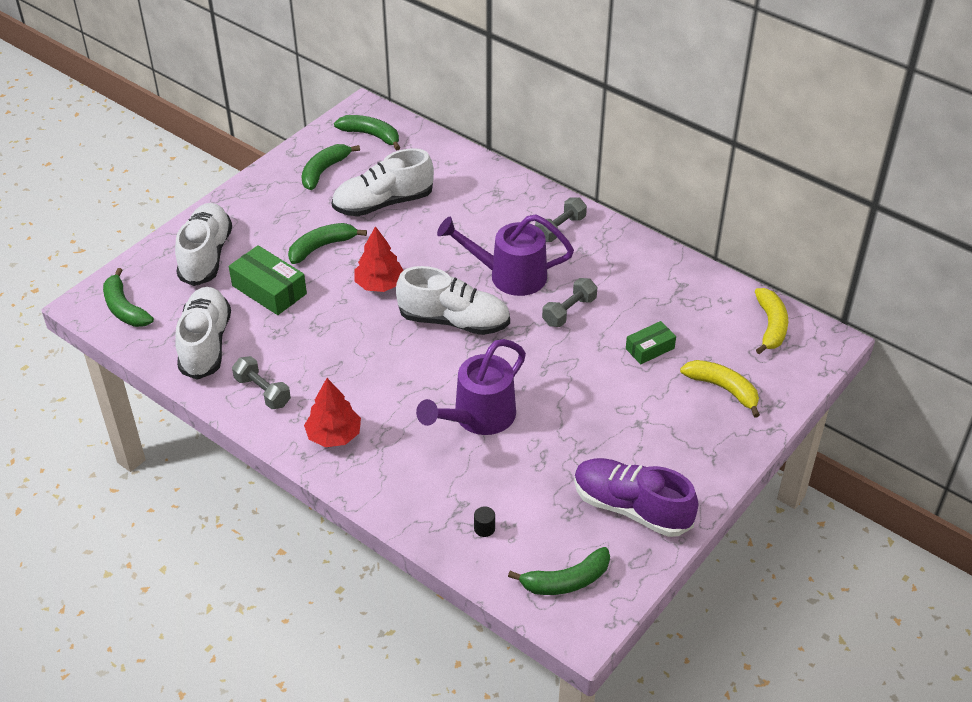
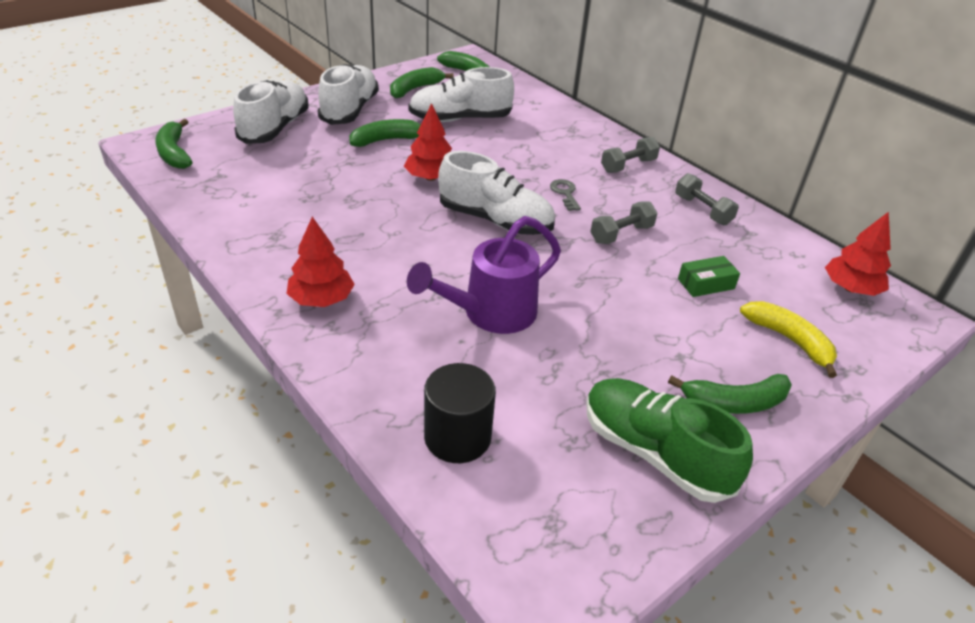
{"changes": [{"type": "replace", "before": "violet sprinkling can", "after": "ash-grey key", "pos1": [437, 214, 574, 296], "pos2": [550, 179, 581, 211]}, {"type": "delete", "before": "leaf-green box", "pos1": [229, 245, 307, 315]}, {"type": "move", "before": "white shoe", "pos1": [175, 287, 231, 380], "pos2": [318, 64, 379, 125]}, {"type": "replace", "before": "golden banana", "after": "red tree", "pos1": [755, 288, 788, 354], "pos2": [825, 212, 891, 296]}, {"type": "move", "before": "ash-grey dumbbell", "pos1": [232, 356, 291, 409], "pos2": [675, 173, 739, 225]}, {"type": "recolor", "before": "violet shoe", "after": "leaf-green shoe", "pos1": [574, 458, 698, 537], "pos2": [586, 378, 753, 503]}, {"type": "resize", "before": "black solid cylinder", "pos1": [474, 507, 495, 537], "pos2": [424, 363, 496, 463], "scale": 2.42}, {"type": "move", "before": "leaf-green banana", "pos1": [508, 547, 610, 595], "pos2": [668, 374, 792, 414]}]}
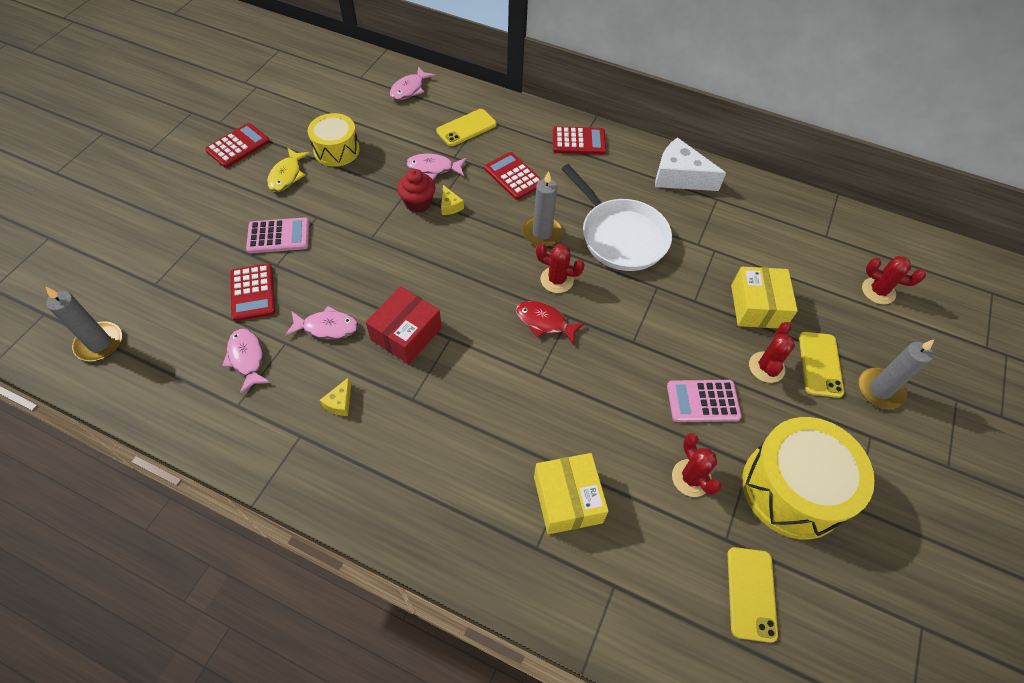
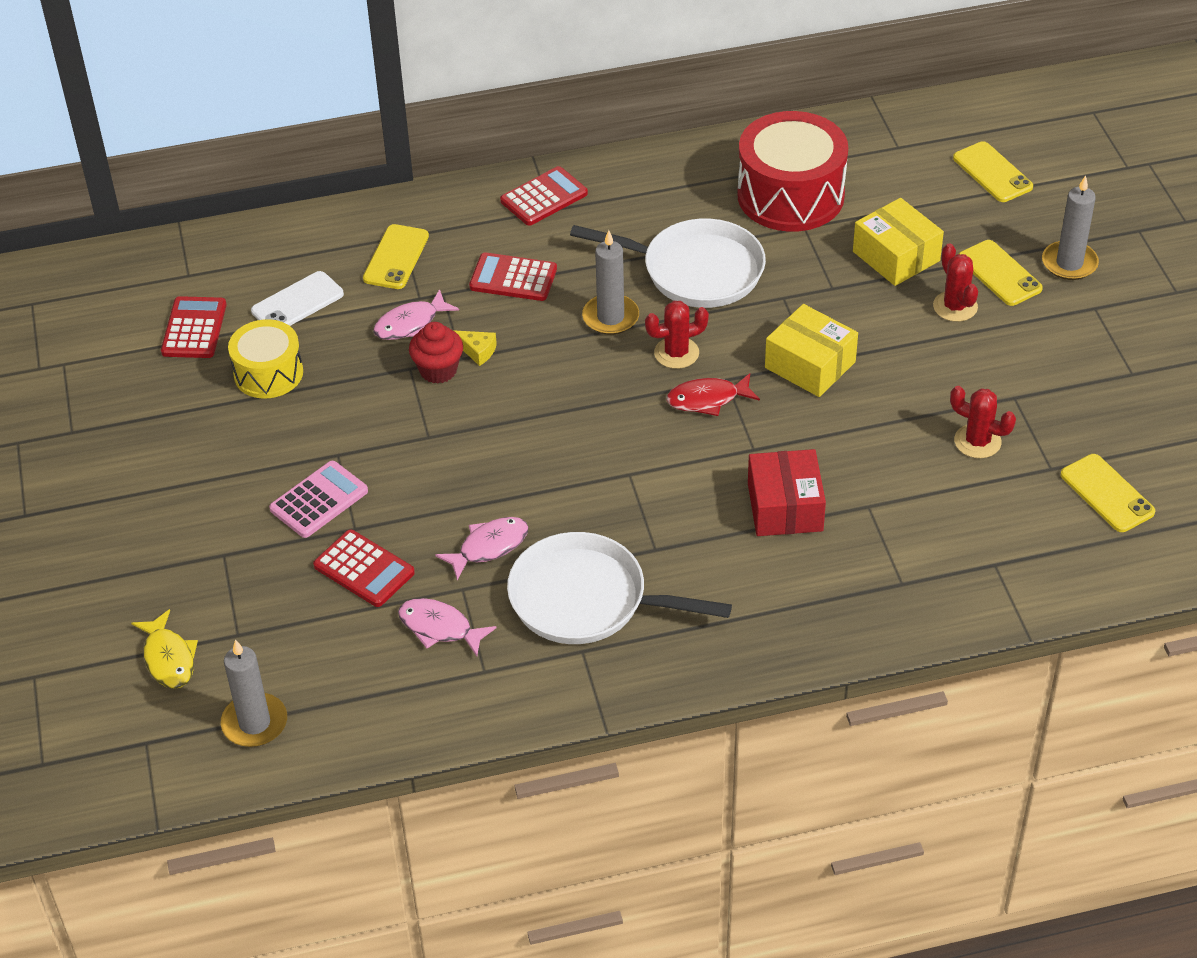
{"changes": [{"type": "delete", "before": "rose-pink fish", "pos1": [389, 66, 436, 100]}, {"type": "move", "before": "red pocket calculator", "pos1": [205, 123, 270, 168], "pos2": [161, 296, 227, 358]}, {"type": "delete", "before": "white cheese wedge", "pos1": [655, 137, 726, 191]}, {"type": "move", "before": "golden fish", "pos1": [267, 148, 310, 192], "pos2": [131, 609, 198, 689]}, {"type": "replace", "before": "red prickly plant", "after": "golden mobile phone", "pos1": [862, 256, 926, 304], "pos2": [953, 141, 1033, 202]}, {"type": "move", "before": "red box", "pos1": [366, 286, 442, 364], "pos2": [748, 449, 826, 536]}, {"type": "replace", "before": "golden cheese wedge", "after": "white frying pan", "pos1": [320, 377, 351, 416], "pos2": [507, 532, 732, 644]}, {"type": "delete", "before": "rose-pink pocket calculator", "pos1": [667, 380, 742, 422]}, {"type": "delete", "before": "golden snare drum", "pos1": [742, 417, 875, 540]}, {"type": "move", "before": "golden box", "pos1": [534, 453, 609, 534], "pos2": [765, 304, 858, 397]}, {"type": "insert", "after": "red snare drum", "pos2": [737, 111, 848, 232]}, {"type": "insert", "after": "white mobile phone", "pos2": [251, 271, 344, 326]}]}
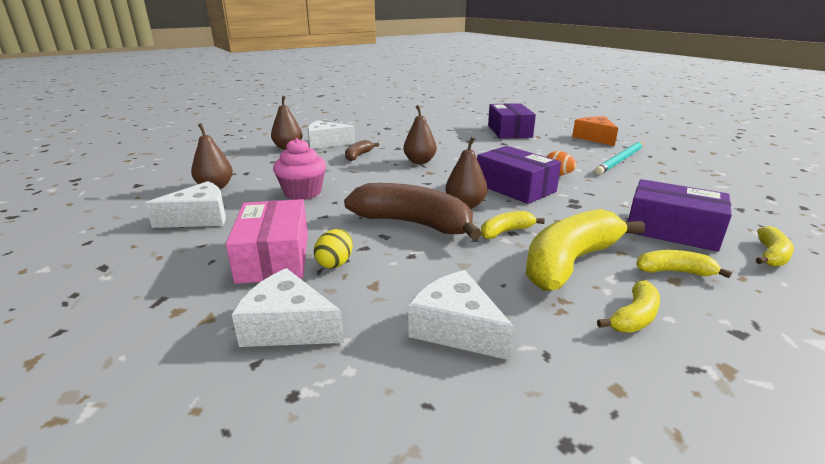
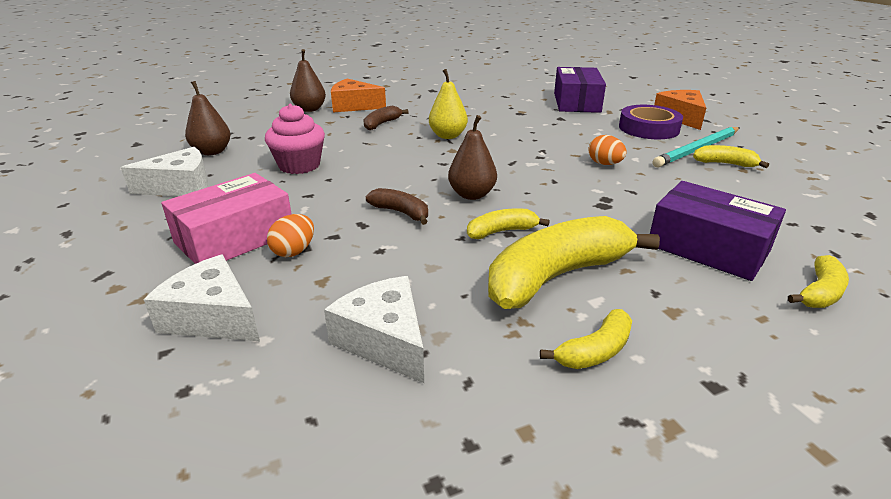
{"changes": [{"type": "recolor", "before": "dark brown toy pear", "after": "golden toy pear", "pos1": [404, 105, 437, 164], "pos2": [429, 69, 468, 139]}, {"type": "recolor", "before": "white cheese wedge", "after": "orange cheese wedge", "pos1": [308, 120, 355, 149], "pos2": [331, 79, 386, 112]}, {"type": "delete", "before": "violet box", "pos1": [477, 146, 561, 204]}, {"type": "resize", "before": "dark brown banana", "pos1": [344, 183, 482, 240], "pos2": [366, 188, 428, 225], "scale": 0.48}, {"type": "rotate", "before": "rose-pink box", "pos1": [226, 199, 308, 284], "pos2": [161, 173, 291, 264], "turn": 45}, {"type": "recolor", "before": "golden toy egg", "after": "orange toy egg", "pos1": [314, 229, 353, 269], "pos2": [267, 214, 314, 257]}, {"type": "move", "before": "golden banana", "pos1": [636, 250, 732, 278], "pos2": [693, 145, 769, 168]}, {"type": "insert", "after": "violet sticky tape", "pos2": [619, 105, 683, 139]}]}
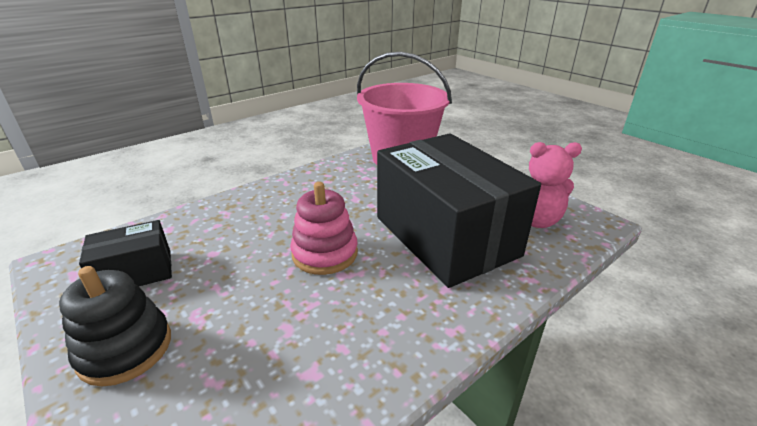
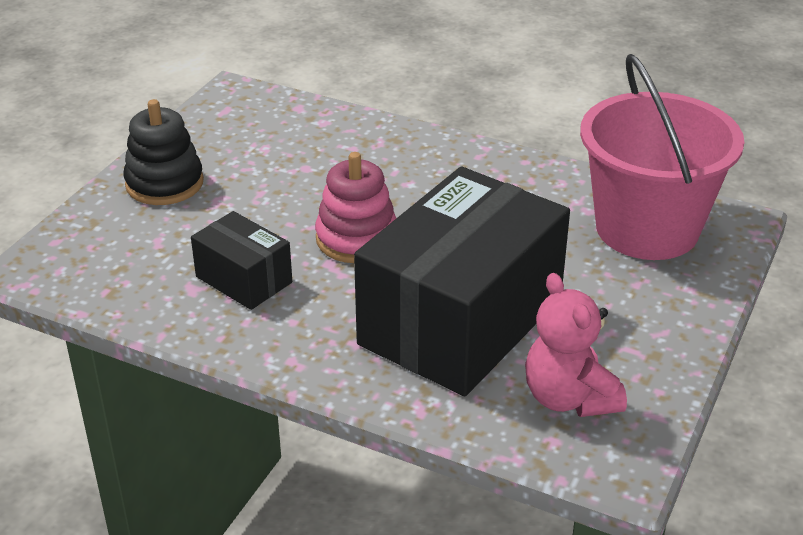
{"changes": [{"type": "move", "before": "black box", "pos1": [79, 220, 172, 286], "pos2": [191, 211, 292, 310]}]}
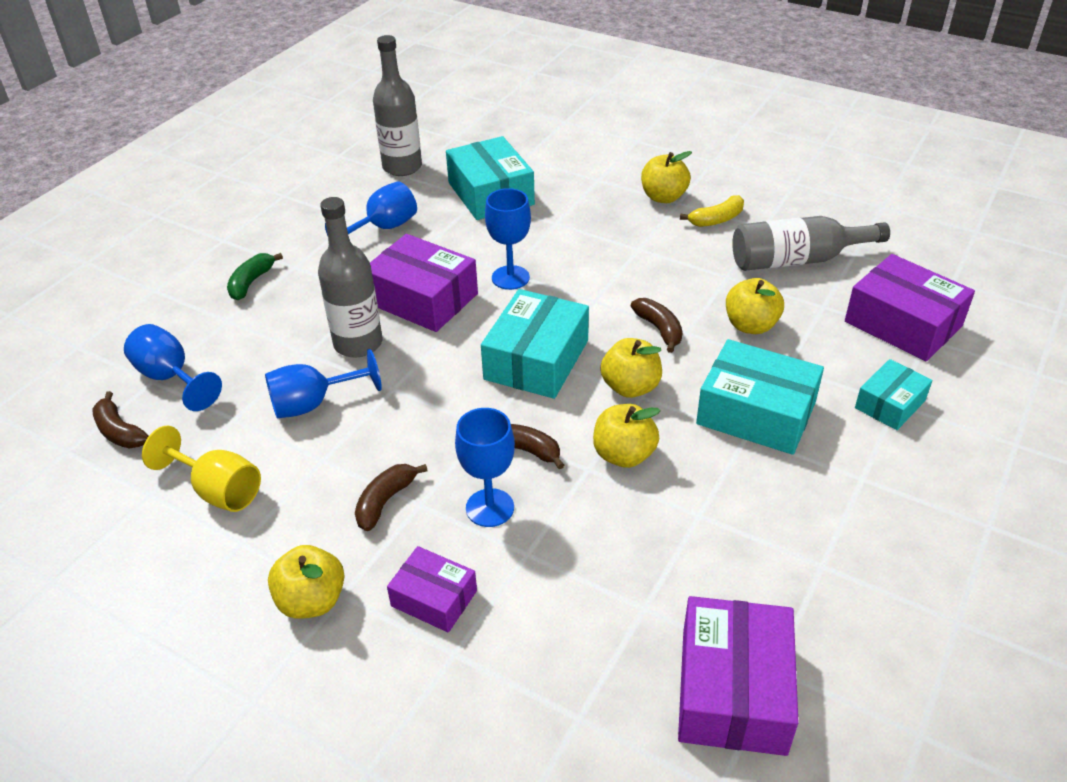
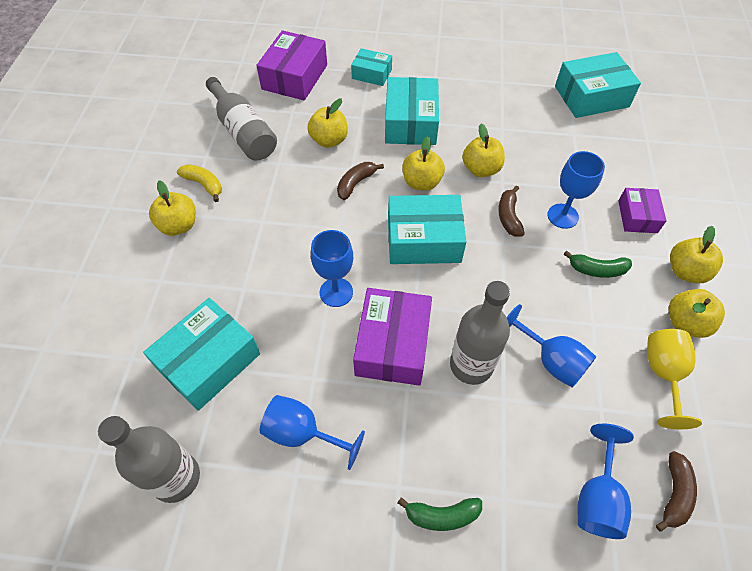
{"changes": [{"type": "recolor", "before": "dark brown banana", "after": "leaf-green banana", "pos1": [355, 464, 428, 531], "pos2": [564, 251, 632, 278]}, {"type": "recolor", "before": "violet box", "after": "turquoise box", "pos1": [678, 596, 799, 756], "pos2": [555, 52, 641, 118]}, {"type": "insert", "after": "golden toy apple", "pos2": [669, 289, 725, 338]}]}
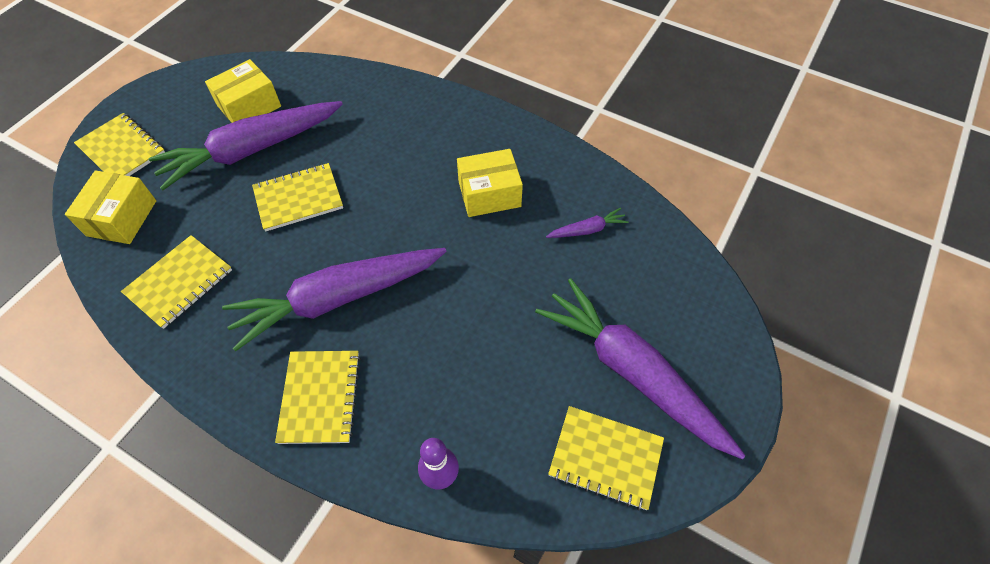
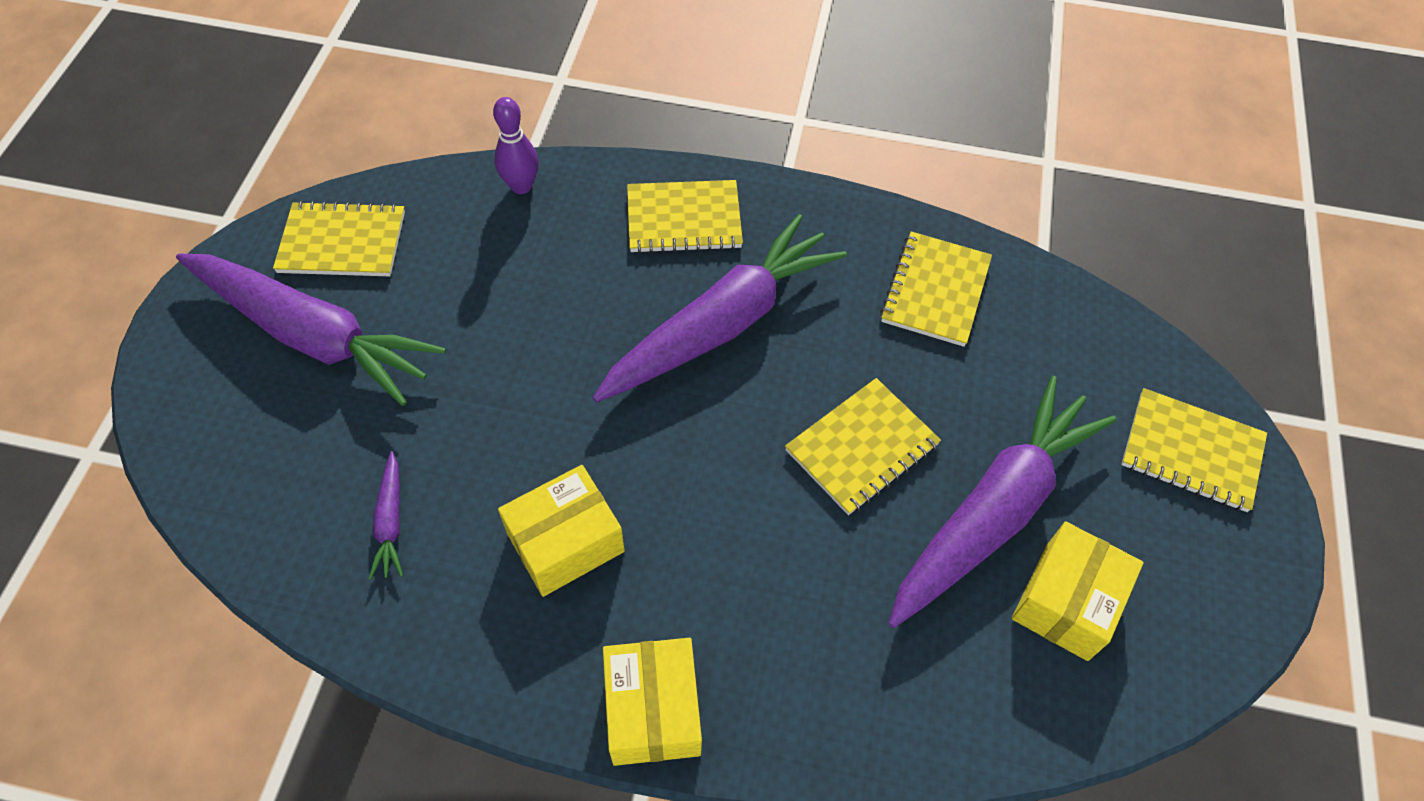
{"changes": [{"type": "move", "before": "golden box", "pos1": [65, 170, 156, 244], "pos2": [603, 638, 702, 766]}, {"type": "rotate", "before": "violet carrot", "pos1": [546, 208, 629, 238], "pos2": [369, 451, 403, 580], "turn": -60}, {"type": "rotate", "before": "golden exercise book", "pos1": [275, 351, 361, 444], "pos2": [627, 180, 743, 254], "turn": -75}]}
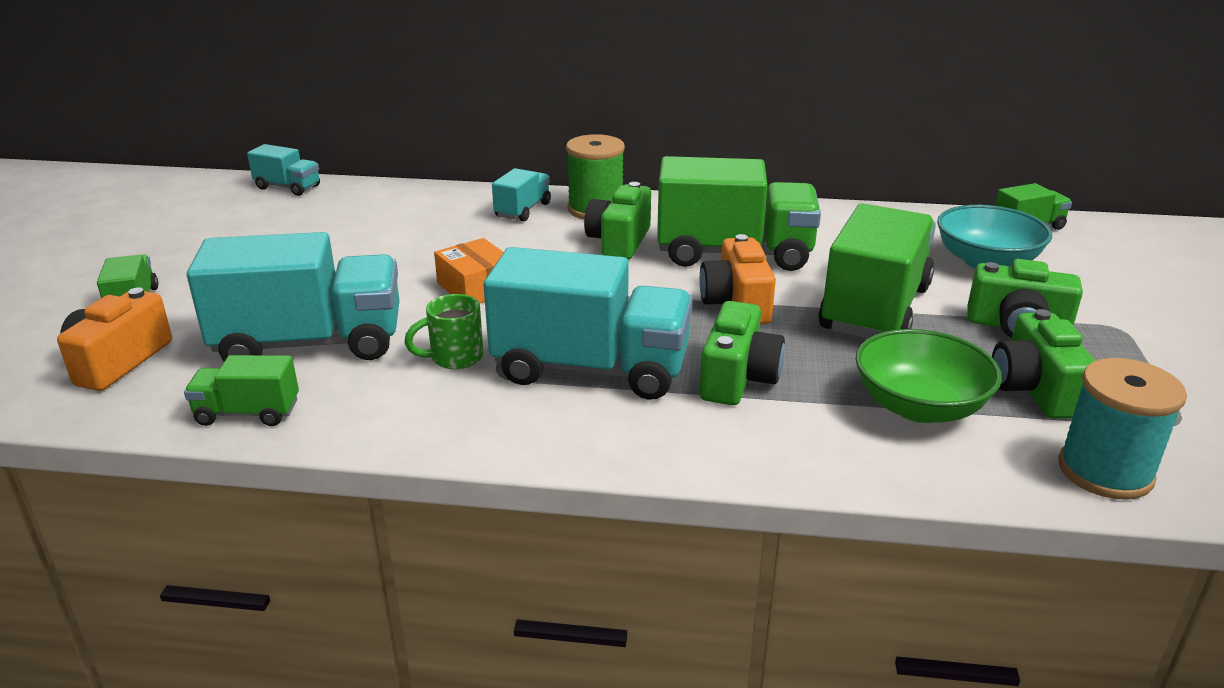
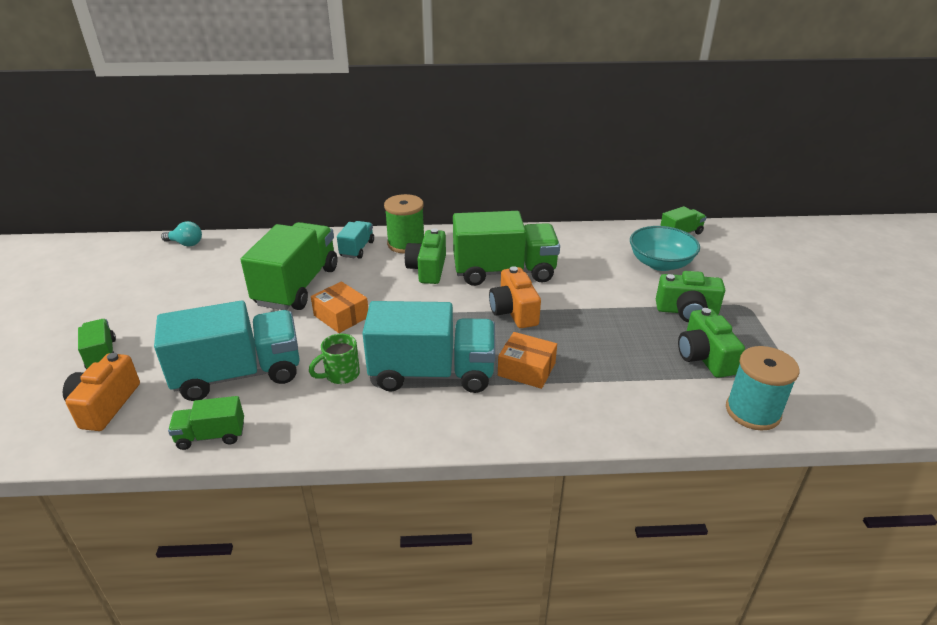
{"changes": [{"type": "replace", "before": "turquoise toy truck", "after": "turquoise lightbulb", "pos1": [247, 144, 320, 196], "pos2": [161, 221, 202, 247]}, {"type": "move", "before": "leaf-green toy truck", "pos1": [819, 203, 936, 339], "pos2": [241, 222, 338, 310]}, {"type": "replace", "before": "leaf-green camera", "after": "orange box", "pos1": [699, 301, 785, 405], "pos2": [498, 332, 557, 389]}, {"type": "delete", "before": "leaf-green serving bowl", "pos1": [856, 329, 1002, 423]}]}
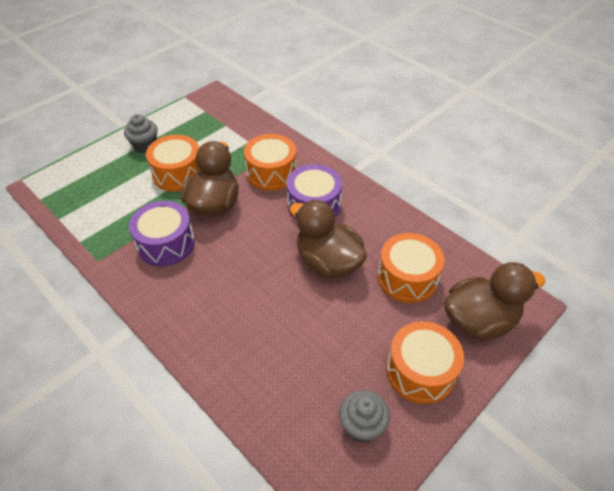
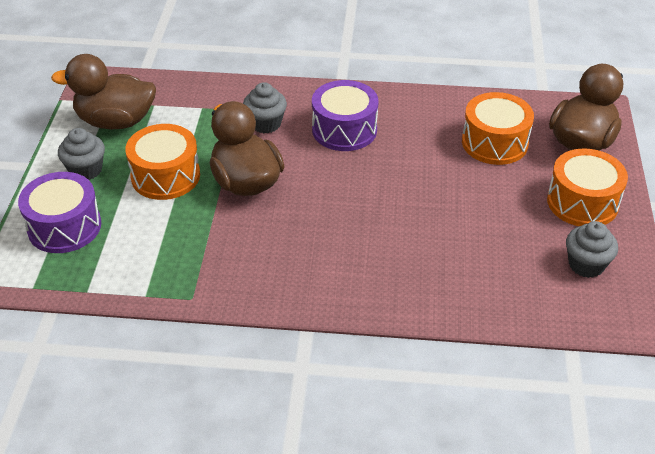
{"changes": [{"type": "replace", "before": "orange snare drum", "after": "ash-grey cupcake", "pos1": [244, 134, 297, 191], "pos2": [243, 82, 287, 133]}, {"type": "move", "before": "dark brown duck", "pos1": [289, 200, 367, 278], "pos2": [51, 54, 156, 129]}, {"type": "move", "before": "violet snare drum", "pos1": [129, 201, 195, 266], "pos2": [18, 172, 101, 253]}]}
